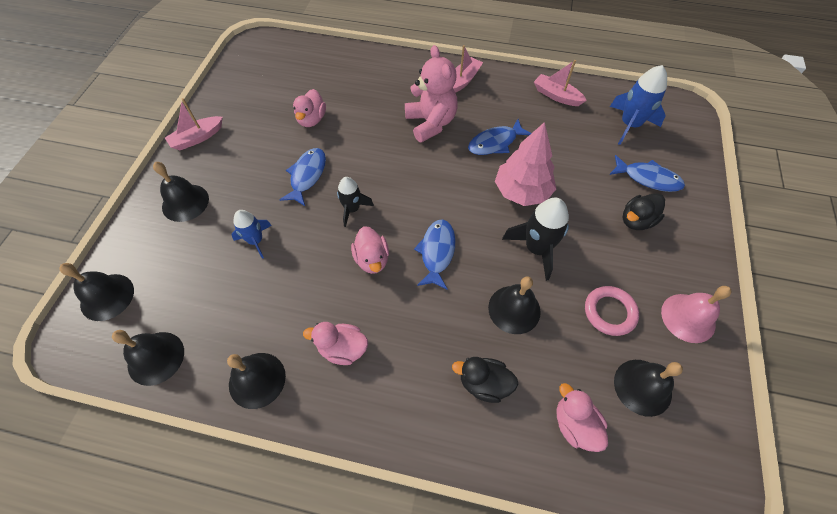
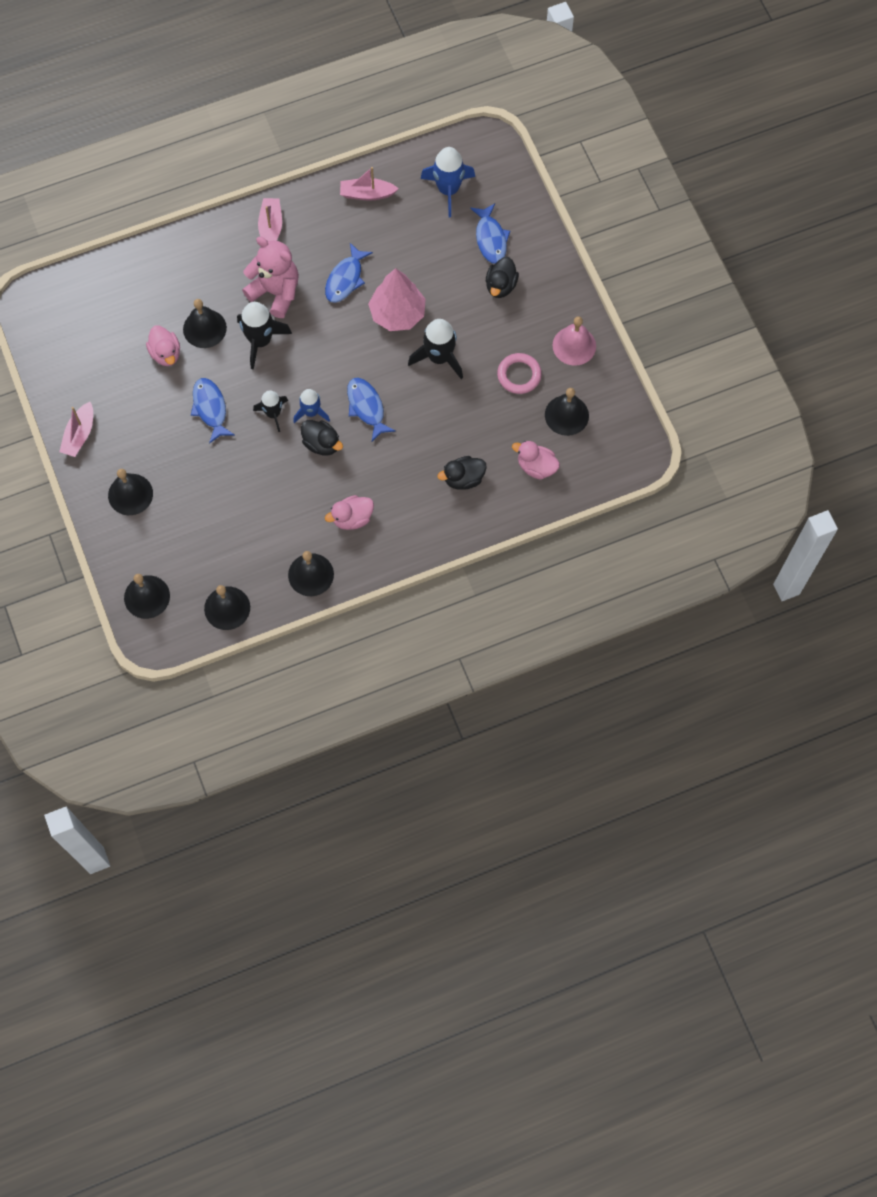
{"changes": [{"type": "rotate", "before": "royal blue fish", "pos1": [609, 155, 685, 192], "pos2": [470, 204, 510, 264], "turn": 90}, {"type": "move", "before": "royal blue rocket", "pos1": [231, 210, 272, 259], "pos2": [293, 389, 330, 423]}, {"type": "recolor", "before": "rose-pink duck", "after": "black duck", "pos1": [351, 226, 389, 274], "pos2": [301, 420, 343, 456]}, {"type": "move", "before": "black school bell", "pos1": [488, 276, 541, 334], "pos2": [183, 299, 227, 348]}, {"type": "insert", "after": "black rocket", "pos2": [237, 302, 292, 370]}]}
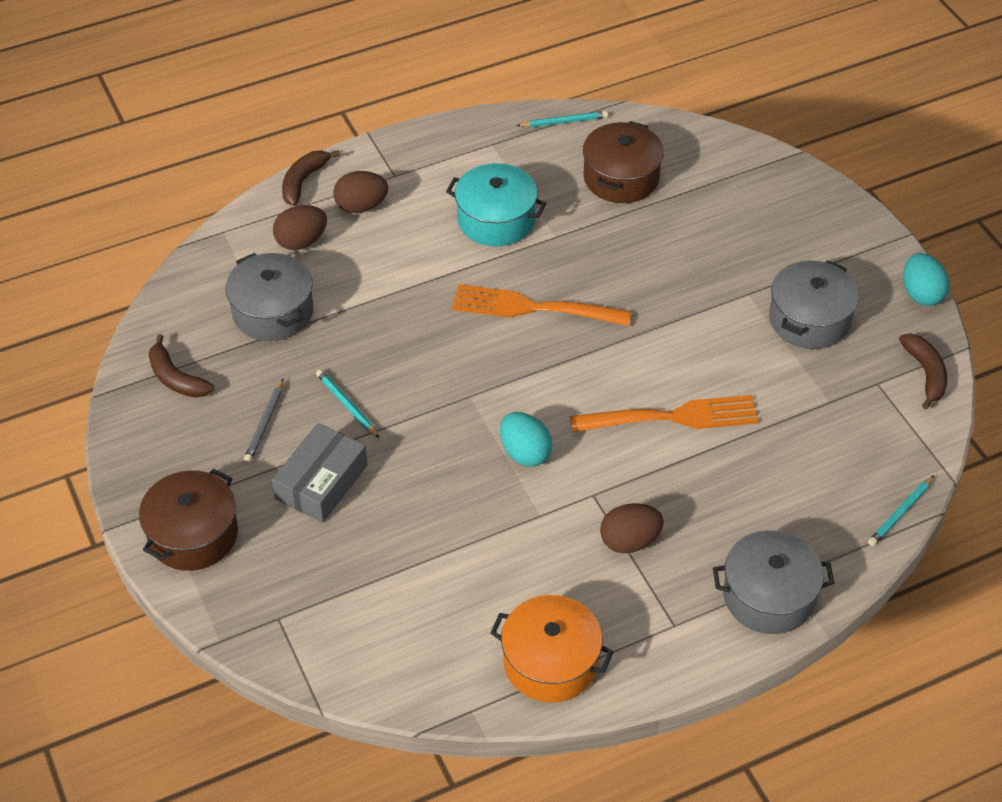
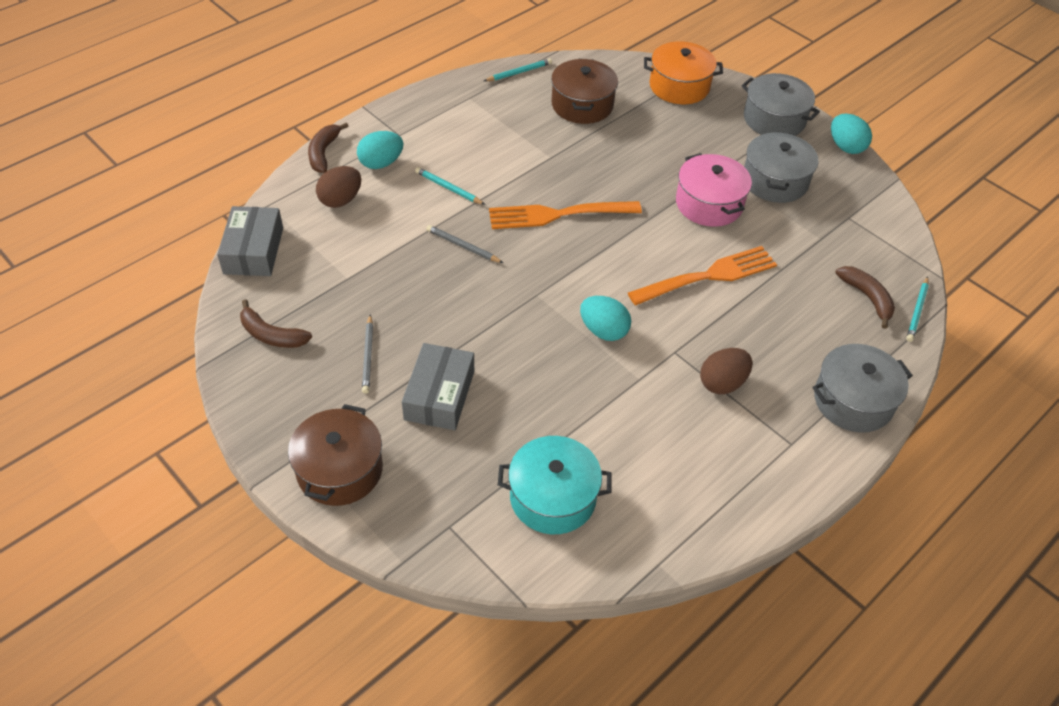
{"changes": [{"type": "move", "before": "turquoise stockpot", "pos1": [446, 163, 546, 246], "pos2": [498, 436, 612, 534]}, {"type": "recolor", "before": "dark brown toy egg", "after": "turquoise toy egg", "pos1": [333, 171, 388, 213], "pos2": [357, 131, 403, 169]}, {"type": "move", "before": "ash-grey stockpot", "pos1": [226, 253, 313, 341], "pos2": [741, 73, 820, 136]}, {"type": "move", "before": "dark brown banana", "pos1": [899, 334, 947, 409], "pos2": [835, 266, 895, 329]}, {"type": "move", "before": "turquoise lead pencil", "pos1": [316, 369, 379, 438], "pos2": [415, 167, 485, 205]}, {"type": "move", "before": "orange stockpot", "pos1": [490, 595, 613, 703], "pos2": [644, 41, 723, 104]}, {"type": "insert", "after": "rose-pink stockpot", "pos2": [676, 153, 752, 227]}, {"type": "insert", "after": "ash-grey box", "pos2": [217, 206, 283, 276]}, {"type": "insert", "after": "ash-grey lead pencil", "pos2": [426, 225, 503, 263]}]}
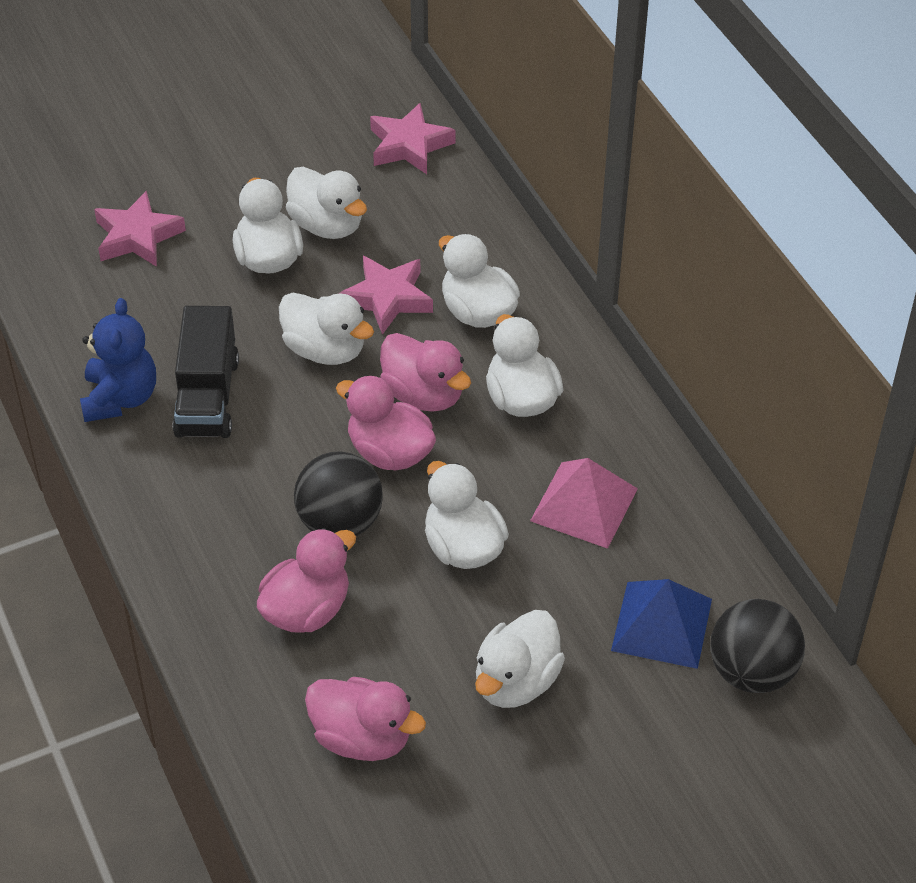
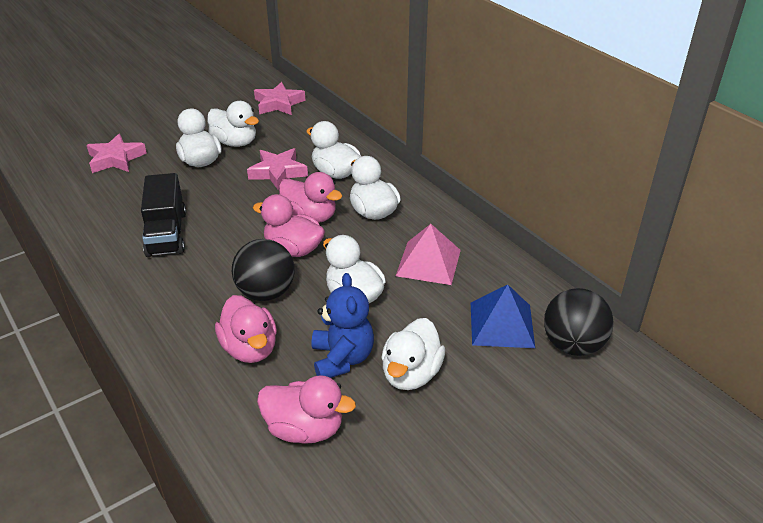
{"changes": [{"type": "delete", "before": "white duck", "pos1": [279, 293, 374, 365]}, {"type": "move", "before": "royal blue teddy bear", "pos1": [80, 298, 156, 422], "pos2": [312, 273, 374, 378]}, {"type": "rotate", "before": "rose-pink duck", "pos1": [257, 528, 356, 632], "pos2": [215, 295, 277, 363], "turn": 120}]}
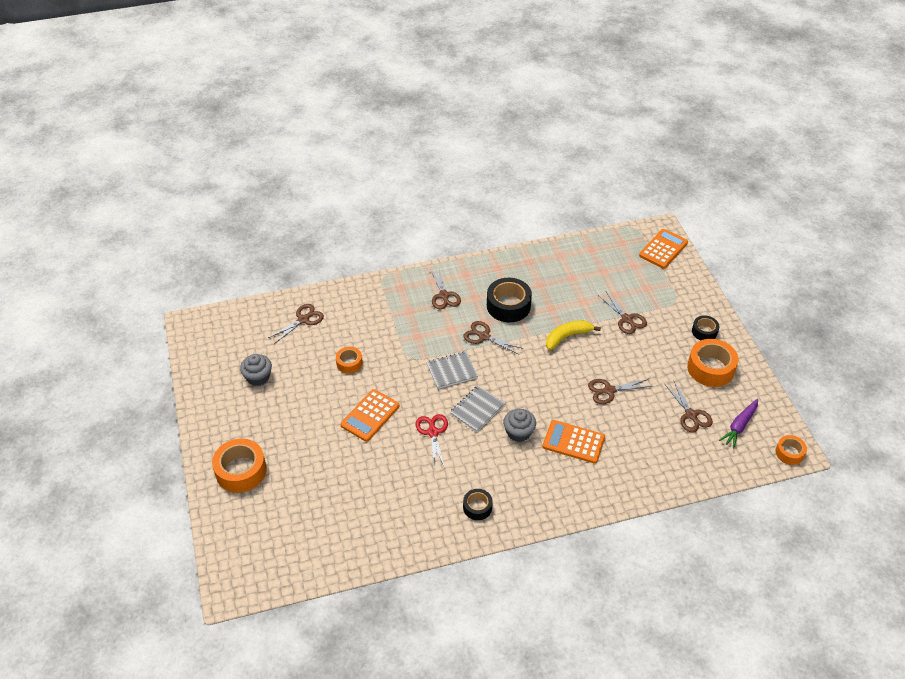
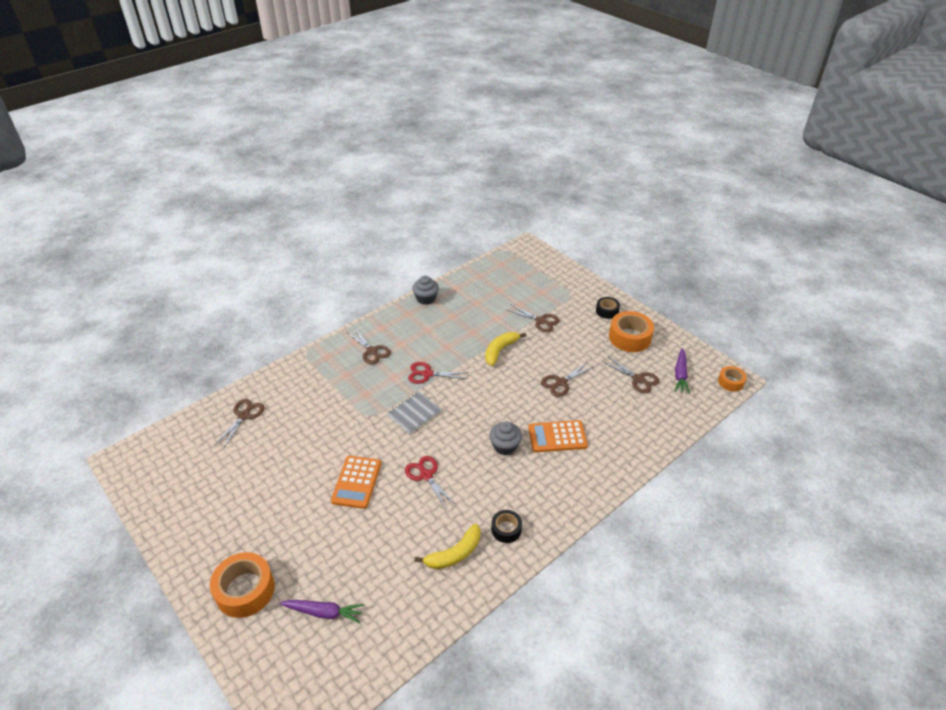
{"changes": [{"type": "delete", "before": "orange pocket calculator", "pos1": [639, 229, 688, 269]}, {"type": "delete", "before": "black sticky tape", "pos1": [487, 278, 532, 322]}, {"type": "recolor", "before": "dark brown pair of scissors", "after": "red pair of scissors", "pos1": [463, 321, 524, 355], "pos2": [408, 362, 468, 384]}, {"type": "delete", "before": "orange sticky tape", "pos1": [336, 347, 363, 374]}, {"type": "move", "before": "ash-grey cupcake", "pos1": [240, 354, 272, 386], "pos2": [412, 276, 439, 305]}, {"type": "delete", "before": "ash-grey exercise book", "pos1": [450, 386, 505, 432]}, {"type": "insert", "after": "golden banana", "pos2": [415, 524, 480, 569]}, {"type": "insert", "after": "violet carrot", "pos2": [279, 600, 364, 623]}]}
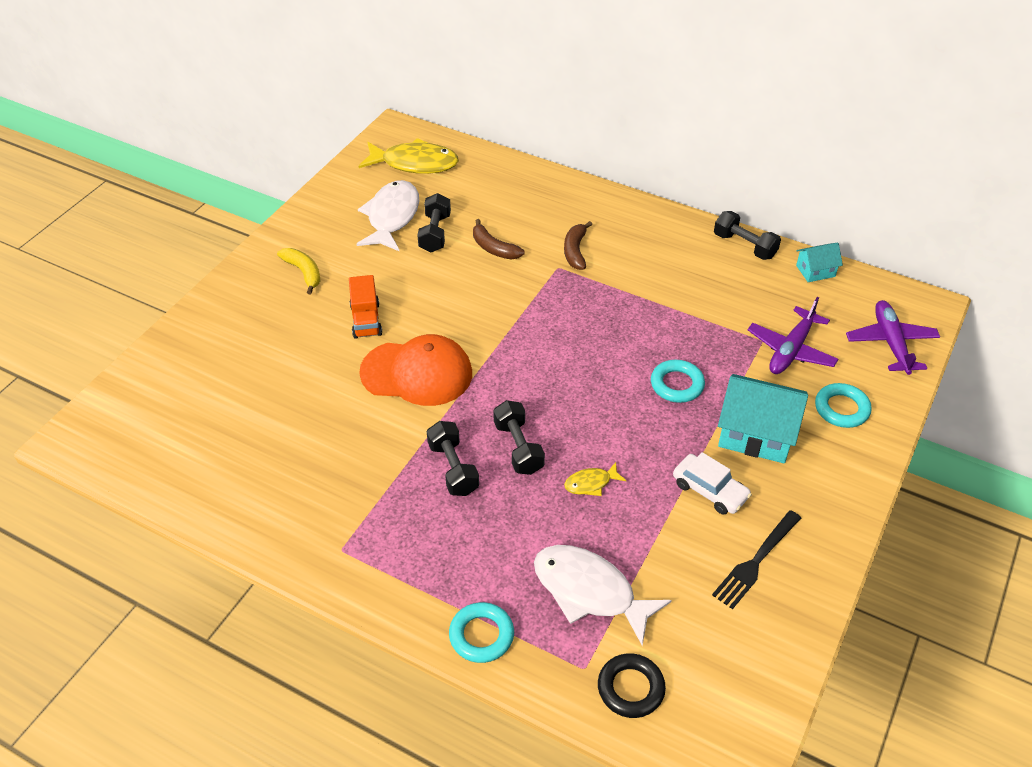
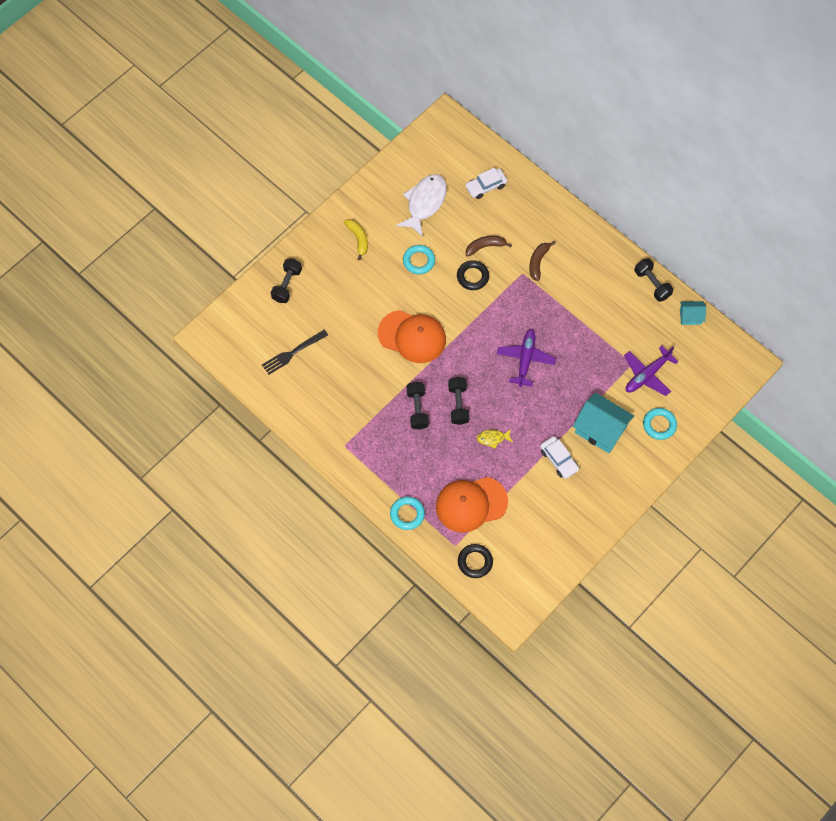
{"changes": [{"type": "delete", "before": "golden fish", "pos1": [359, 138, 459, 174]}, {"type": "move", "before": "black dumbbell", "pos1": [417, 193, 451, 252], "pos2": [271, 258, 302, 303]}, {"type": "rotate", "before": "dark brown banana", "pos1": [473, 219, 525, 260], "pos2": [466, 236, 512, 257], "turn": 105}, {"type": "delete", "before": "orange toy truck", "pos1": [349, 275, 382, 339]}, {"type": "move", "before": "violet aeroplane", "pos1": [846, 300, 940, 375], "pos2": [497, 329, 556, 387]}, {"type": "move", "before": "turquoise hoop", "pos1": [651, 360, 705, 403], "pos2": [403, 245, 435, 274]}, {"type": "move", "before": "black dinner fork", "pos1": [712, 510, 801, 609], "pos2": [262, 330, 328, 375]}, {"type": "replace", "before": "white fish", "after": "orange peaked cap", "pos1": [534, 545, 672, 646], "pos2": [436, 477, 508, 533]}, {"type": "insert", "after": "white toy car", "pos2": [465, 168, 507, 199]}, {"type": "insert", "after": "black hoop", "pos2": [457, 260, 489, 290]}]}
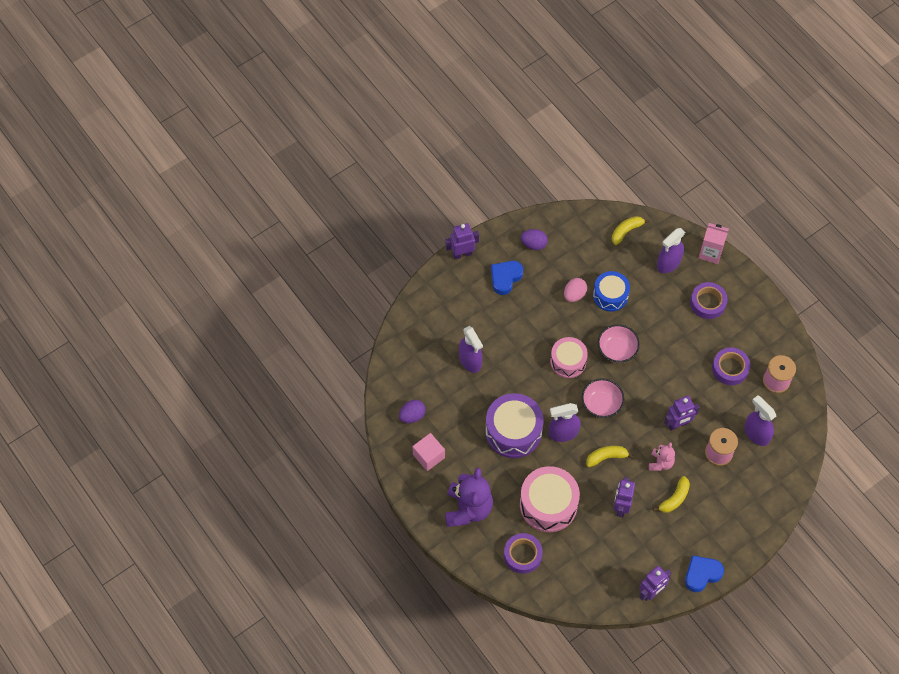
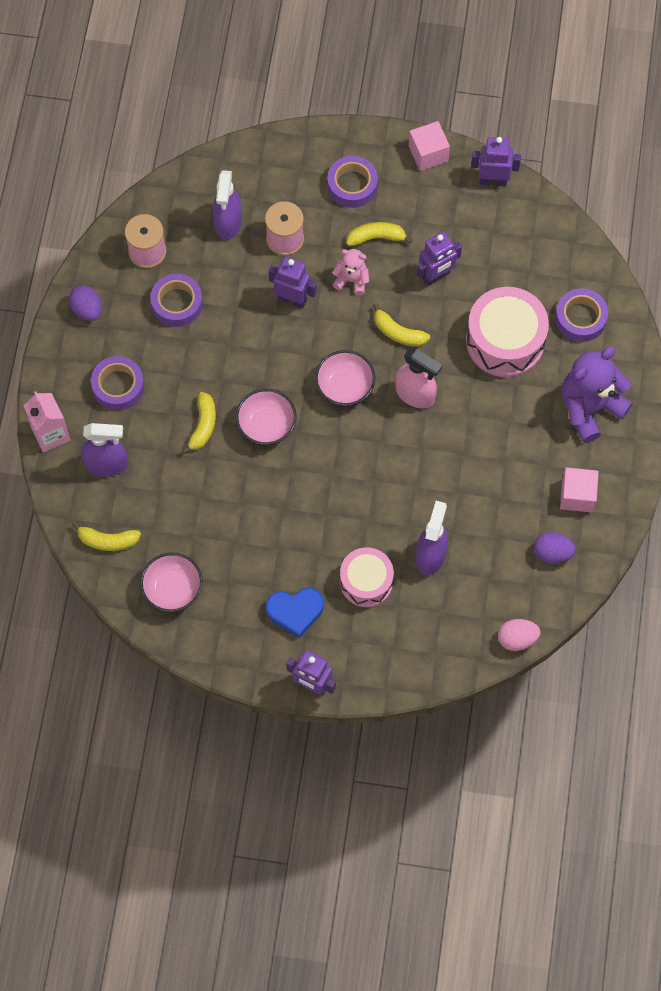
{"changes": [{"type": "move", "before": "violet toy egg", "pos1": [520, 229, 548, 250], "pos2": [69, 285, 102, 321]}, {"type": "delete", "before": "royal blue snare drum", "pos1": [593, 271, 630, 312]}, {"type": "move", "before": "rose-pink toy egg", "pos1": [564, 278, 587, 302], "pos2": [498, 619, 540, 651]}, {"type": "move", "before": "rose-pink snare drum", "pos1": [550, 337, 588, 378], "pos2": [340, 547, 394, 607]}, {"type": "delete", "before": "violet snare drum", "pos1": [485, 393, 544, 458]}, {"type": "recolor", "before": "violet spray bottle", "after": "rose-pink spray bottle", "pos1": [549, 403, 581, 442], "pos2": [395, 348, 442, 408]}, {"type": "rotate", "before": "rose-pink teddy bear", "pos1": [649, 442, 675, 471], "pos2": [332, 249, 369, 295], "turn": 45}, {"type": "replace", "before": "royal blue heart shape", "after": "rose-pink solid cube", "pos1": [685, 555, 724, 592], "pos2": [409, 121, 450, 171]}, {"type": "insert", "after": "violet sticky tape", "pos2": [327, 156, 378, 208]}, {"type": "insert", "after": "golden banana", "pos2": [182, 392, 216, 454]}, {"type": "insert", "after": "rose-pink serving bowl", "pos2": [140, 553, 203, 612]}]}
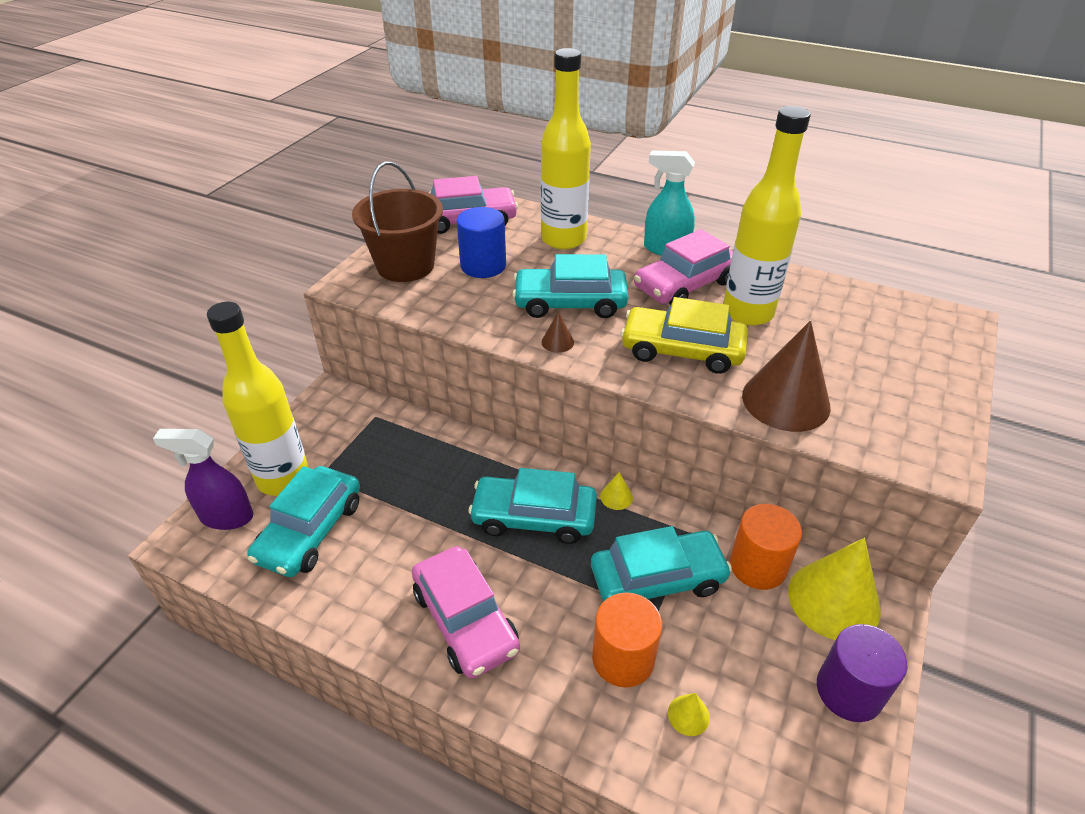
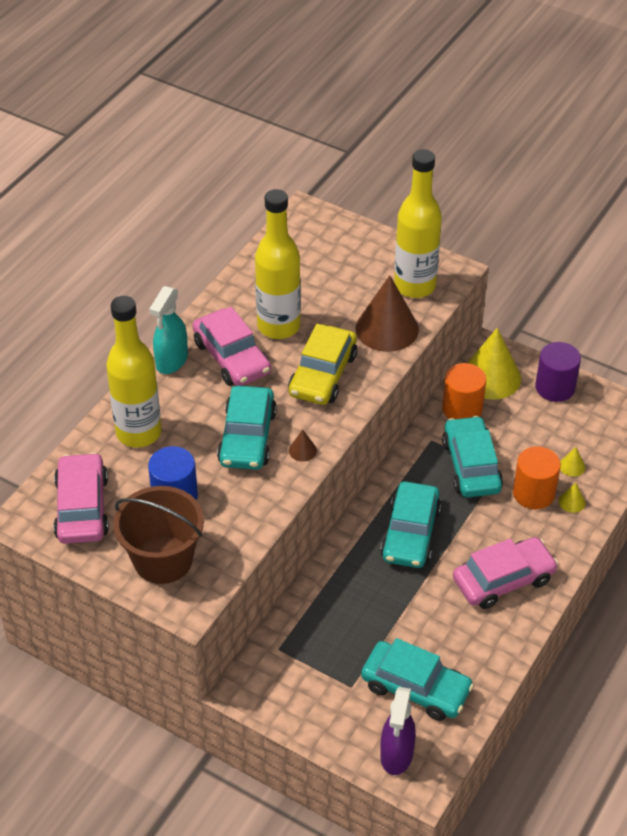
{"changes": [{"type": "move", "before": "golden drink bottle", "pos1": [207, 302, 309, 496], "pos2": [394, 149, 442, 298]}, {"type": "move", "before": "golden solid cone", "pos1": [600, 472, 633, 510], "pos2": [559, 483, 586, 513]}]}
